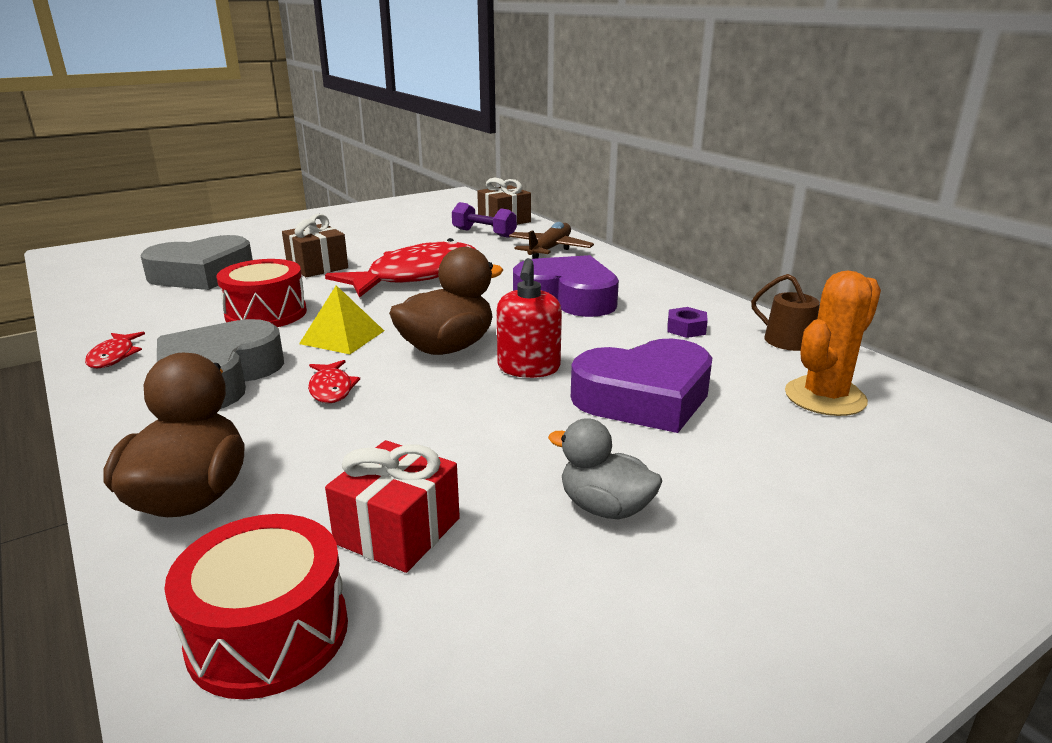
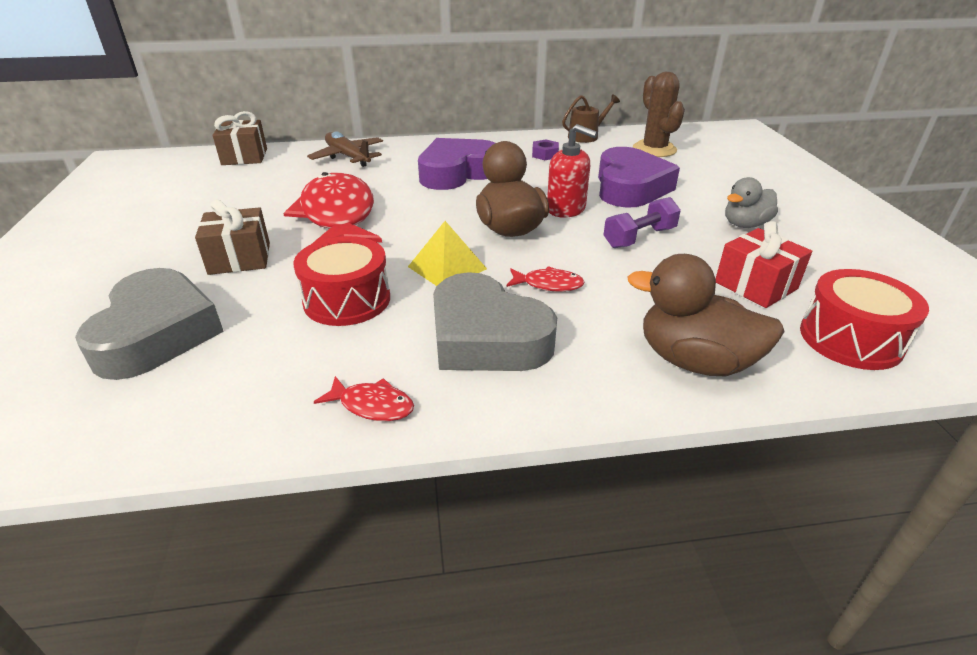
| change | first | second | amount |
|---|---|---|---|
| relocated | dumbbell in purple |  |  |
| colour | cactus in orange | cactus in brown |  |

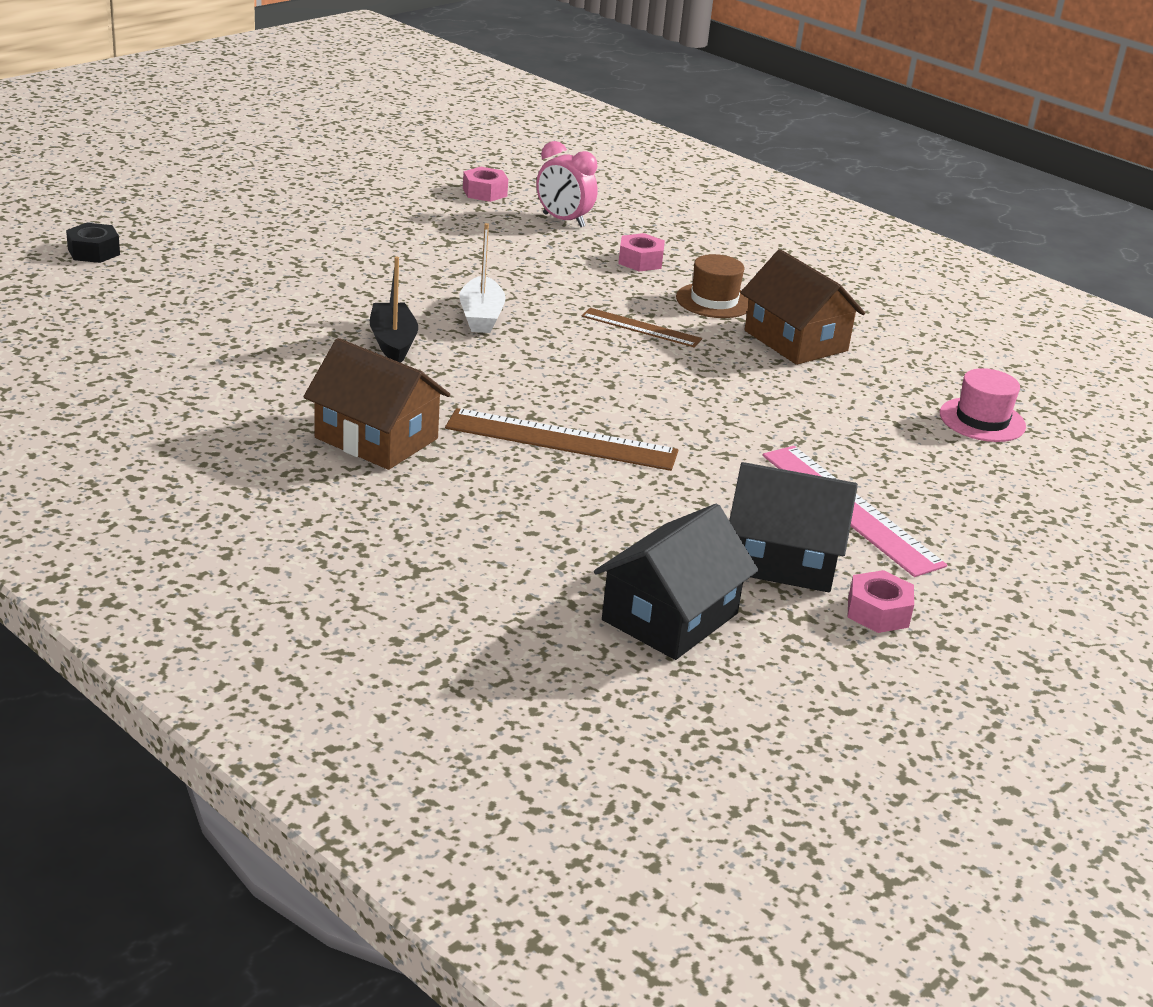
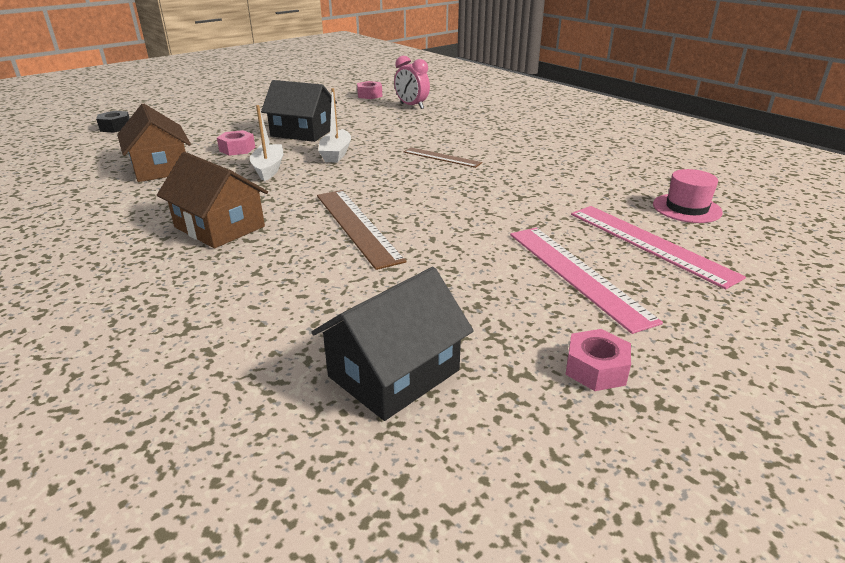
| change | first | second | amount |
|---|---|---|---|
| missing | hat in brown |  |  |
| appeared |  | ruler in pink (no. 2 from left) |  |
| relocated | nut in pink (no. 2 from left in the first image) | nut in pink (no. 1 from left) |  |
| relocated | house in black (no. 2 from left in the first image) | house in black (no. 1 from left) |  |
| relocated | house in brown (no. 2 from left in the first image) | house in brown (no. 1 from left) |  |
| colour | boat in black | boat in white (no. 1 from left) |  |
| spun | ruler in brown (no. 1 from left) |  | 45 degrees clockwise |

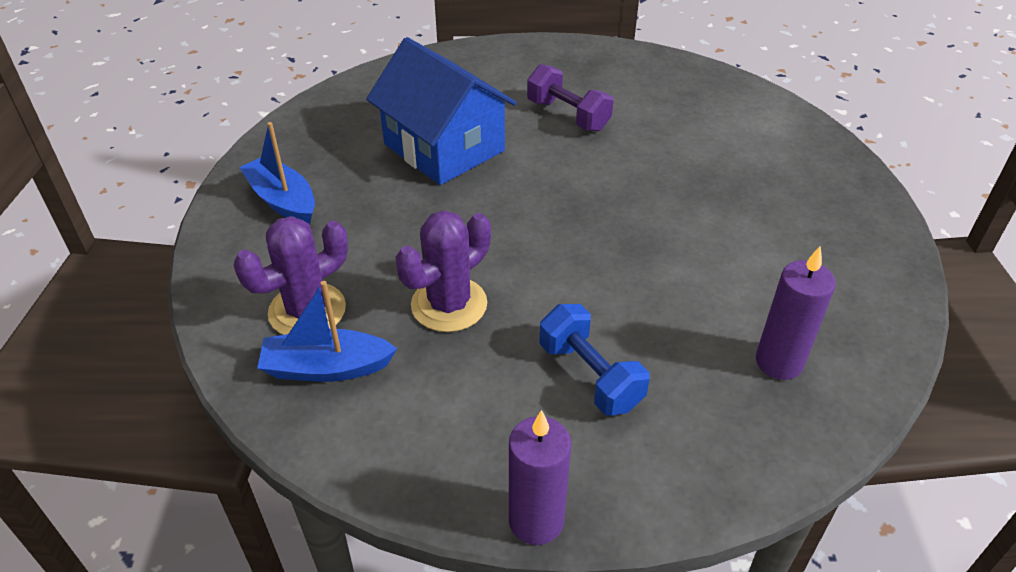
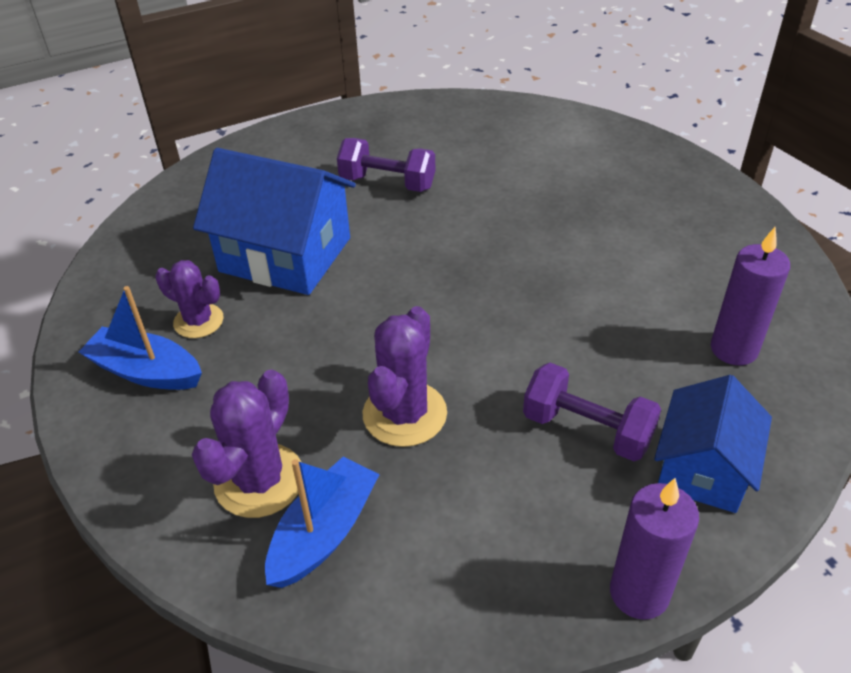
| change | first | second | amount |
|---|---|---|---|
| appeared |  | cactus in purple (no. 1 from left) |  |
| appeared |  | house in blue (no. 2 from left) |  |
| colour | dumbbell in blue | dumbbell in purple (no. 2 from left) |  |
| spun | boat in blue (no. 2 from left) |  | 150 degrees clockwise |

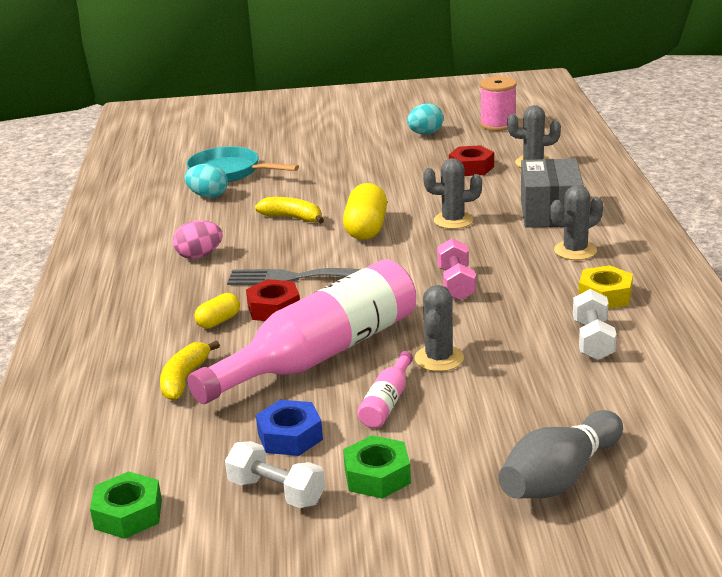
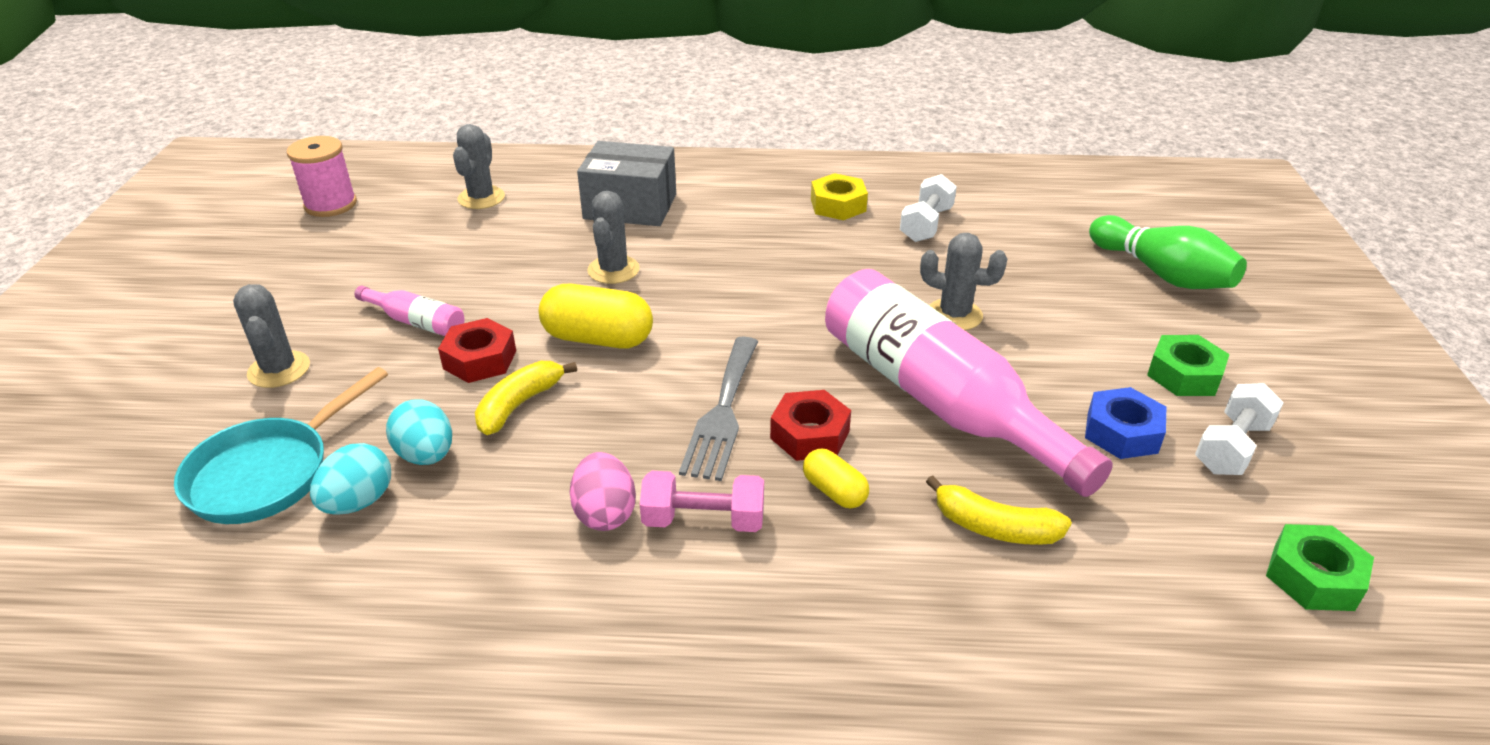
| change | first | second | amount |
|---|---|---|---|
| relocated | bottle in pink (no. 2 from left in the first image) | bottle in pink (no. 1 from left) |  |
| relocated | egg in turquoise (no. 2 from left) |  |  |
| relocated | dumbbell in pink |  |  |
| relocated | nut in red (no. 2 from left in the first image) | nut in red (no. 1 from left) |  |
| relocated | cactus in grey (no. 4 from left in the first image) | cactus in grey (no. 1 from left) |  |
| colour | bowling pin in grey | bowling pin in green |  |
| spun | dumbbell in white (no. 2 from left in the first image) | dumbbell in white (no. 1 from left) | 75 degrees counterclockwise |

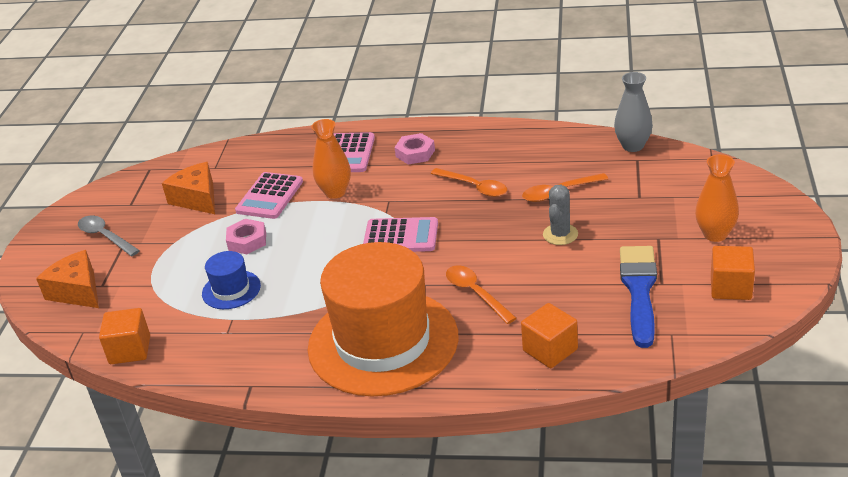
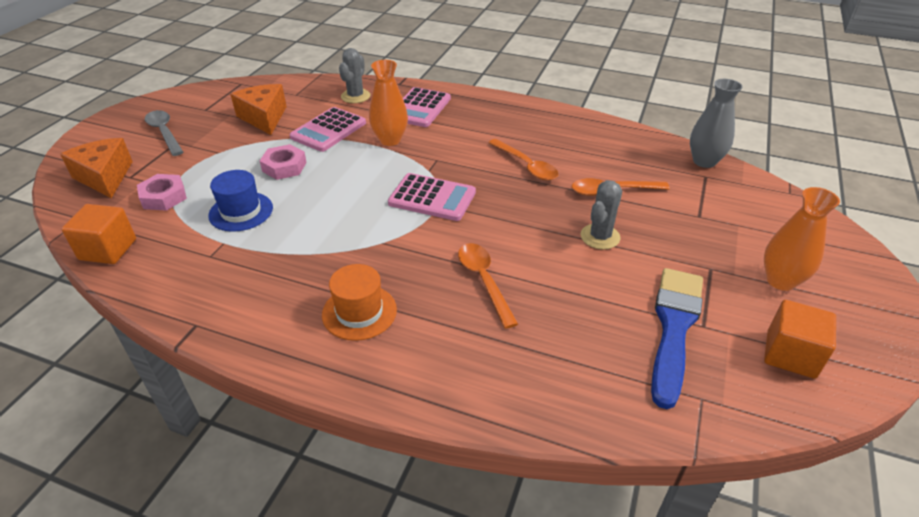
| change | first | second | amount |
|---|---|---|---|
| missing | cube in orange (no. 2 from left) |  |  |
| appeared |  | cactus in grey (no. 1 from left) |  |
| relocated | nut in pink (no. 2 from left in the first image) | nut in pink (no. 1 from left) |  |
| size | hat in orange |  | x0.42 |

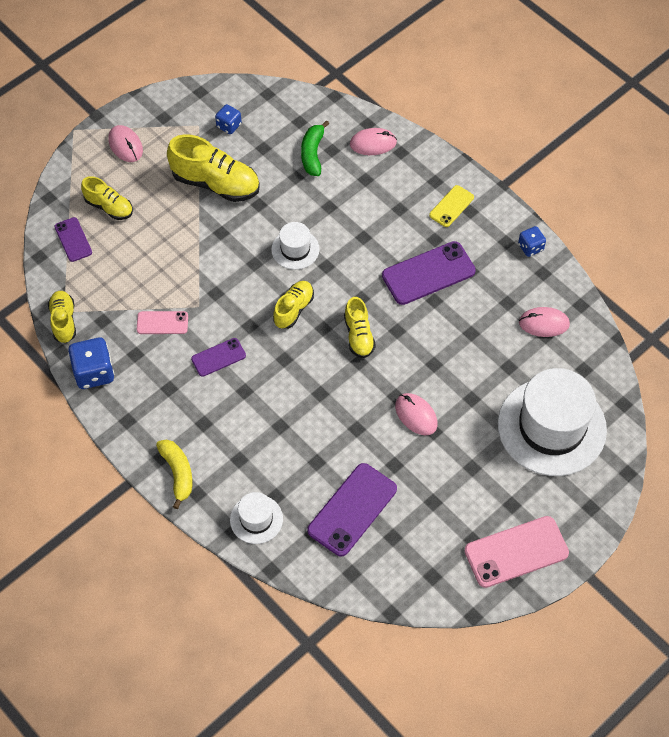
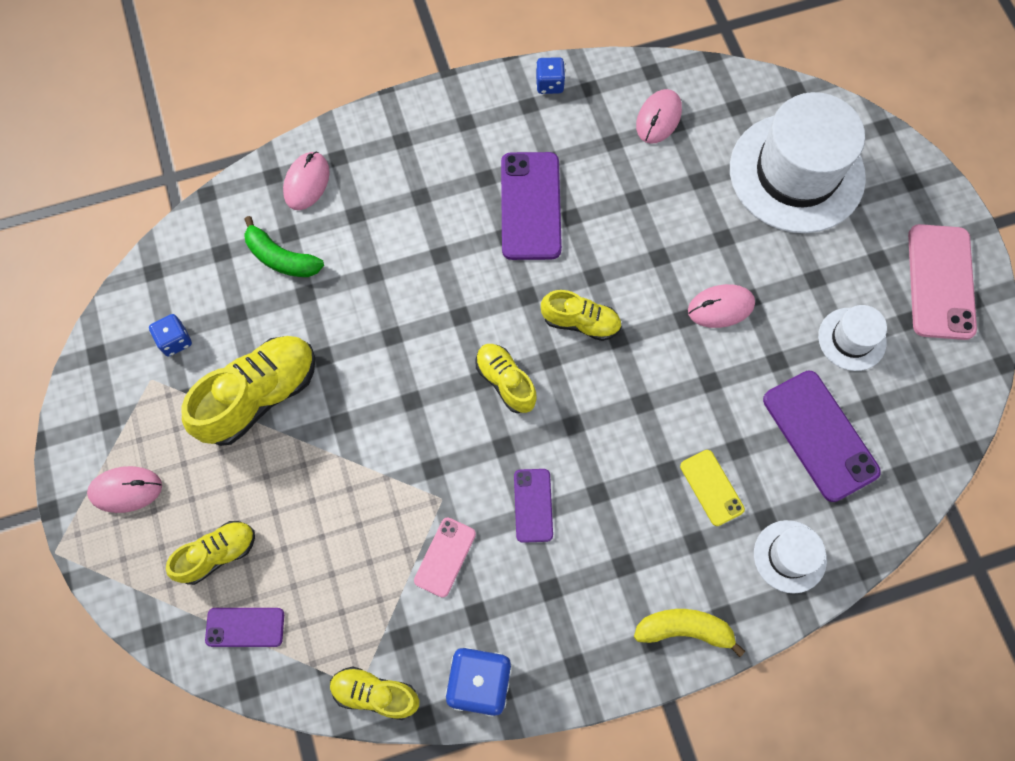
| change | first | second | amount |
|---|---|---|---|
| relocated | hat in white (no. 2 from left in the first image) | hat in white (no. 3 from left) |  |
| relocated | phone in yellow |  |  |

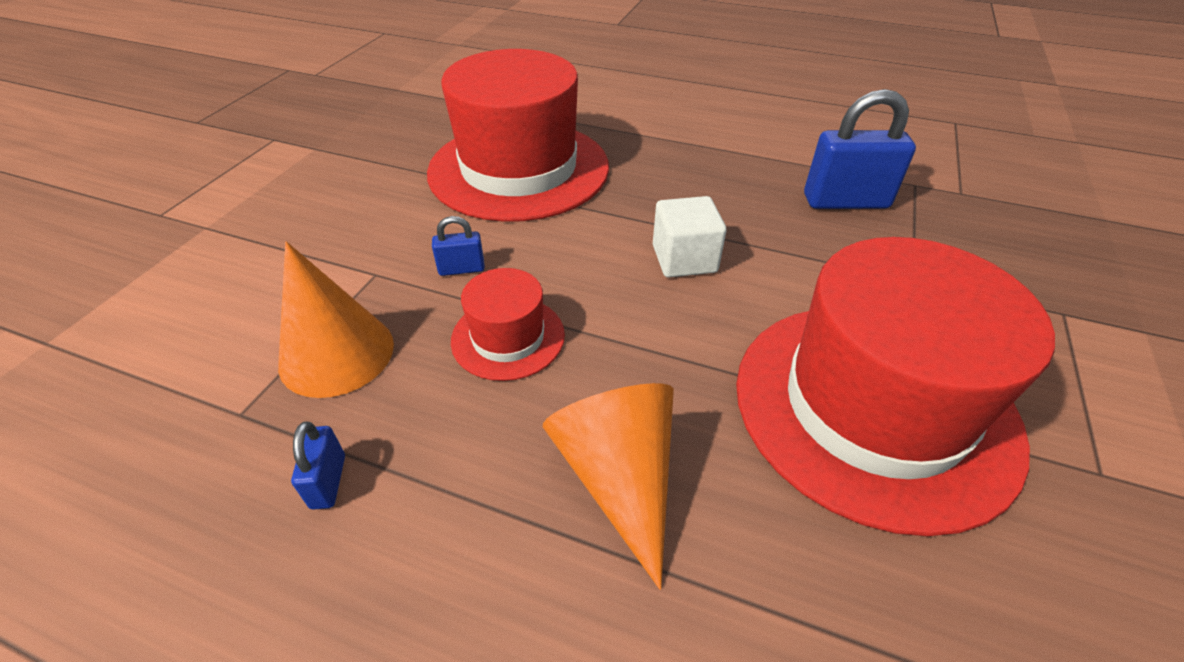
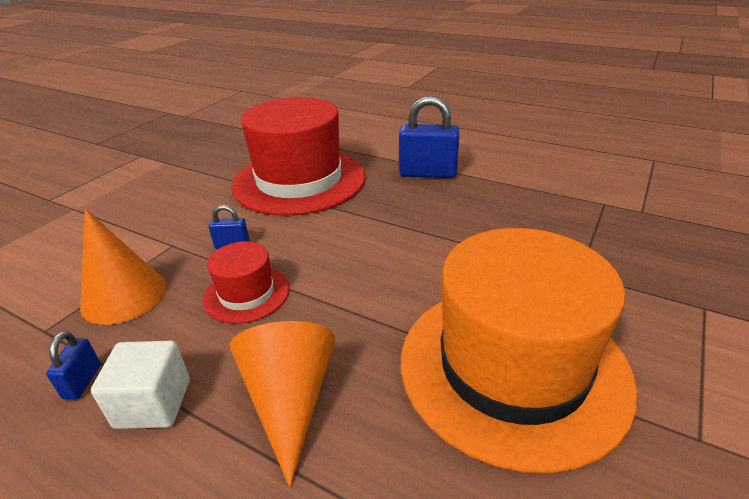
| change | first | second | amount |
|---|---|---|---|
| relocated | cube in white |  |  |
| relocated | padlock in blue (no. 3 from left) |  |  |
| colour | hat in red (no. 3 from left) | hat in orange |  |

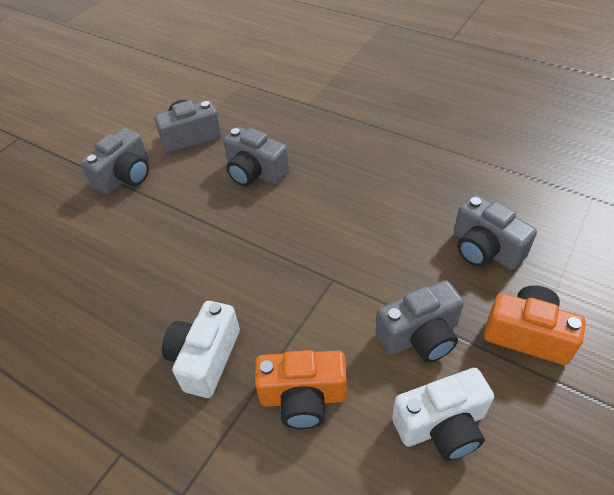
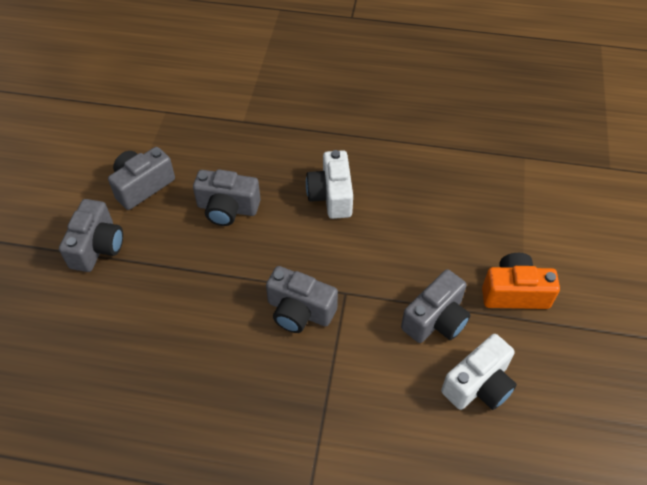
| change | first | second | amount |
|---|---|---|---|
| missing | camera in orange (no. 1 from left) |  |  |
| relocated | camera in white (no. 1 from left) |  |  |
| relocated | camera in grey (no. 5 from left in the first image) | camera in grey (no. 4 from left) |  |

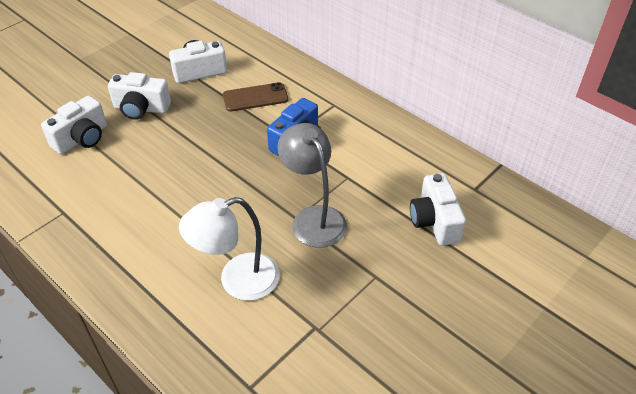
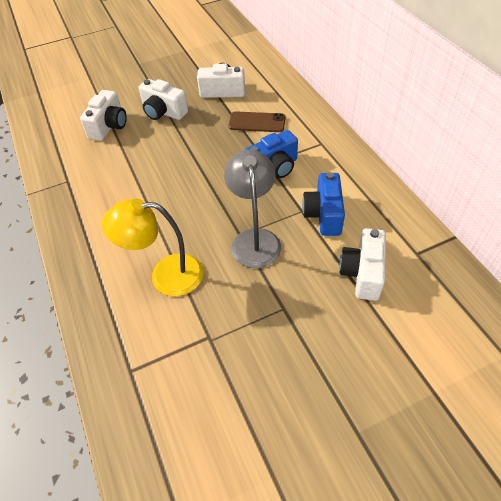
| change | first | second | amount |
|---|---|---|---|
| appeared |  | camera in blue (no. 2 from left) |  |
| colour | lamp in white | lamp in yellow |  |
| spun | camera in white (no. 1 from left) |  | 45 degrees counterclockwise |

